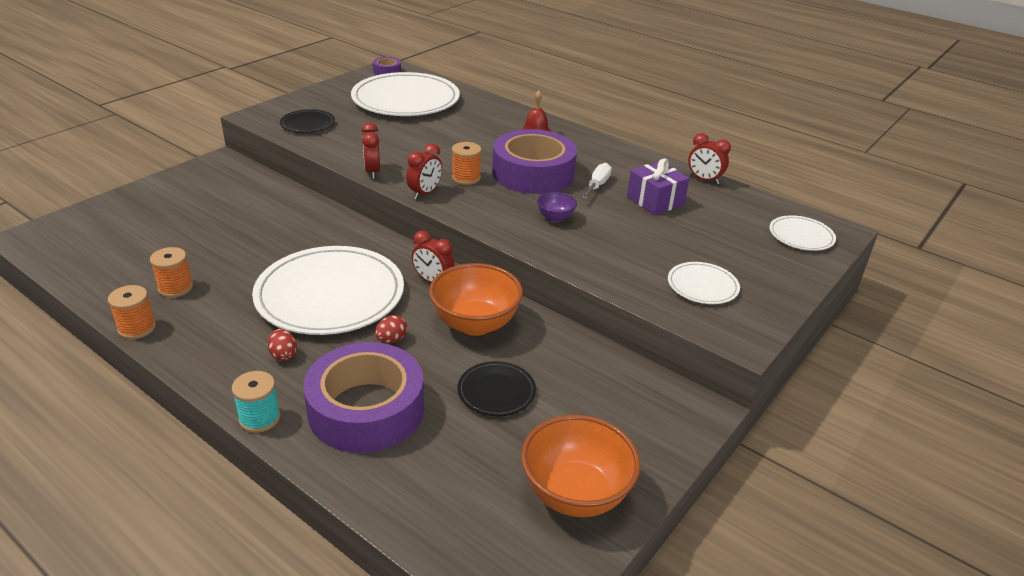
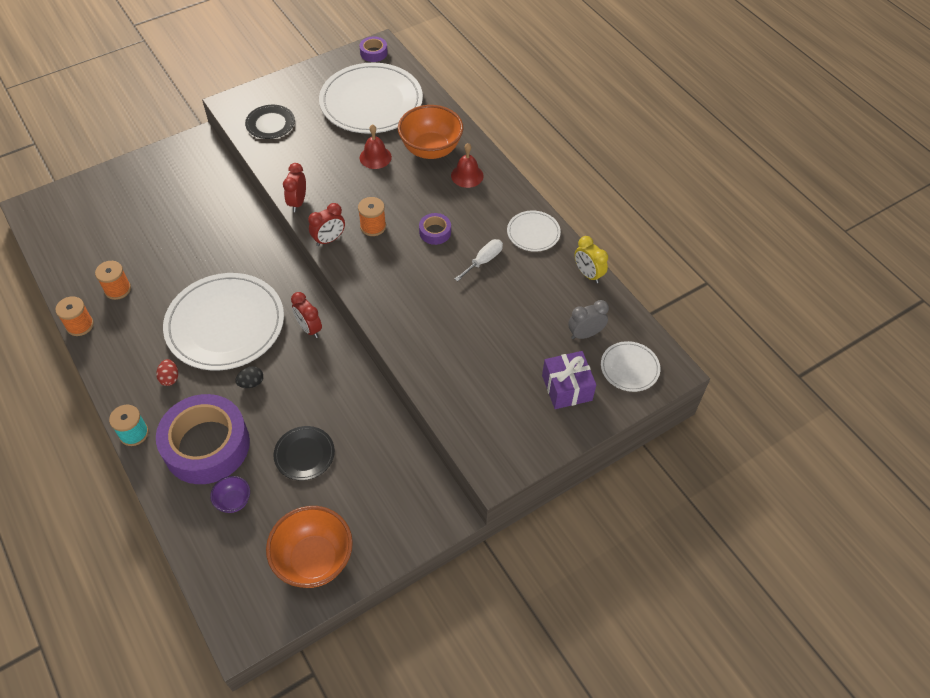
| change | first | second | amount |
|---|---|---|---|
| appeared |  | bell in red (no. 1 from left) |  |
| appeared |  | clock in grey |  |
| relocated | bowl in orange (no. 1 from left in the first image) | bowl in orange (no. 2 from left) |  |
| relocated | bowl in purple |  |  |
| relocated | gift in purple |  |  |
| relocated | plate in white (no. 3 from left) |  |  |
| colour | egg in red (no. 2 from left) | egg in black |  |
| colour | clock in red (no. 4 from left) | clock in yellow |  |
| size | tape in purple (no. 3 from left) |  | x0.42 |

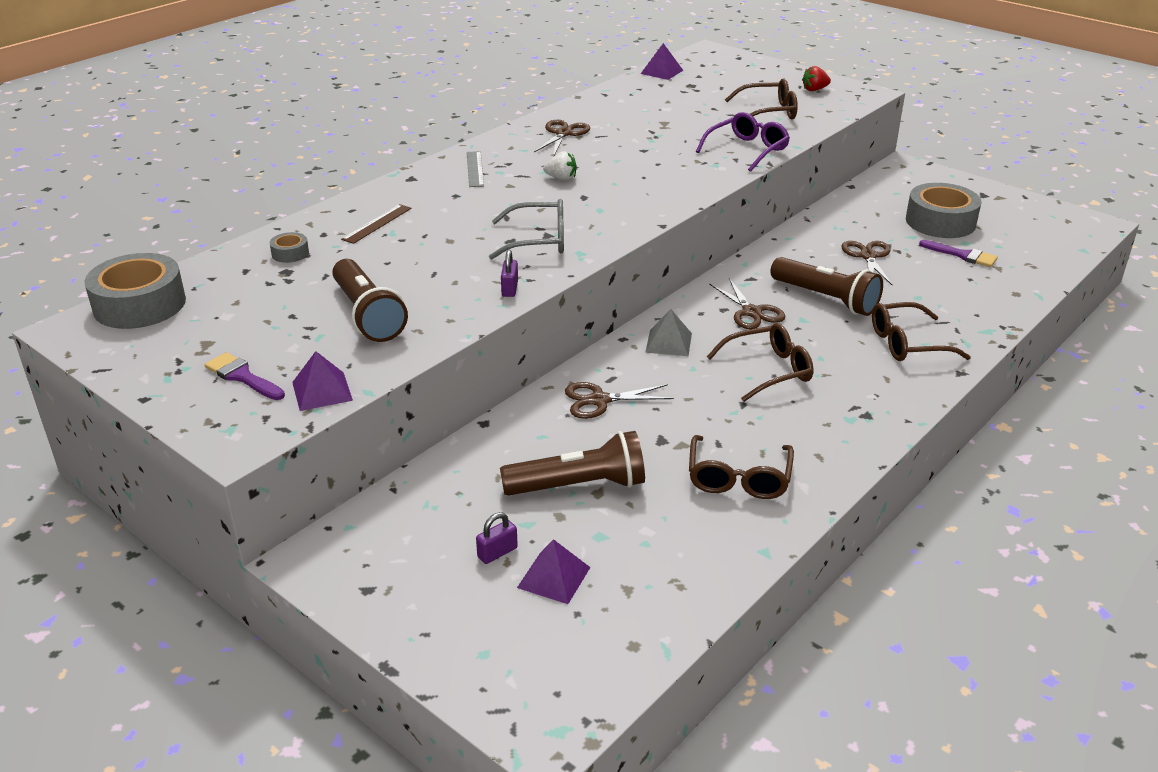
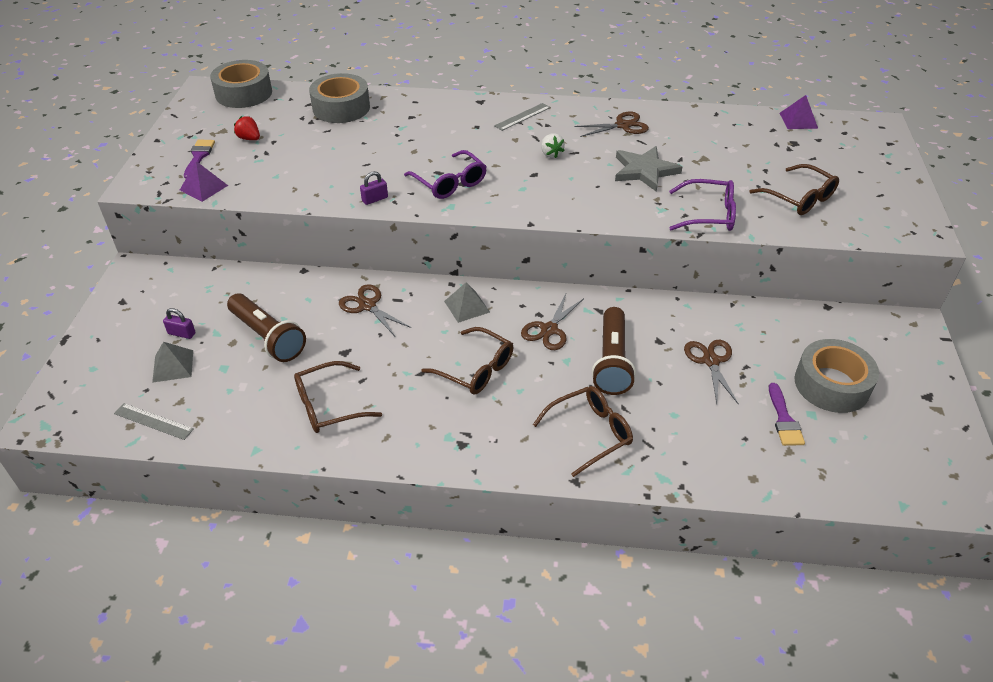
| change | first | second | amount |
|---|---|---|---|
| missing | flashlight in brown (no. 1 from left) |  |  |
| missing | ruler in brown |  |  |
| appeared |  | ruler in grey (no. 1 from left) |  |
| appeared |  | star in grey |  |
| relocated | strawberry in red |  |  |
| colour | glasses in grey | glasses in purple (no. 1 from left) |  |
| colour | pyramid in purple (no. 2 from left) | pyramid in grey (no. 1 from left) |  |
| spun | scissors in brown (no. 4 from left) |  | 60 degrees counterclockwise |
| spun | glasses in brown (no. 4 from left in the first image) | glasses in brown (no. 3 from left) | 105 degrees clockwise |
| size | tape in grey (no. 2 from left) |  | x2.25 |

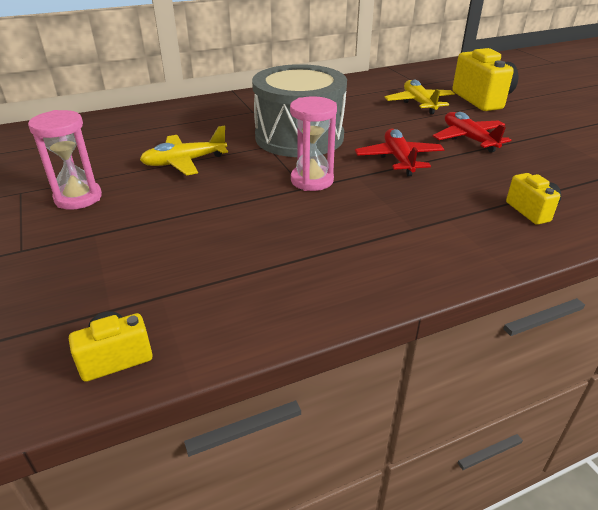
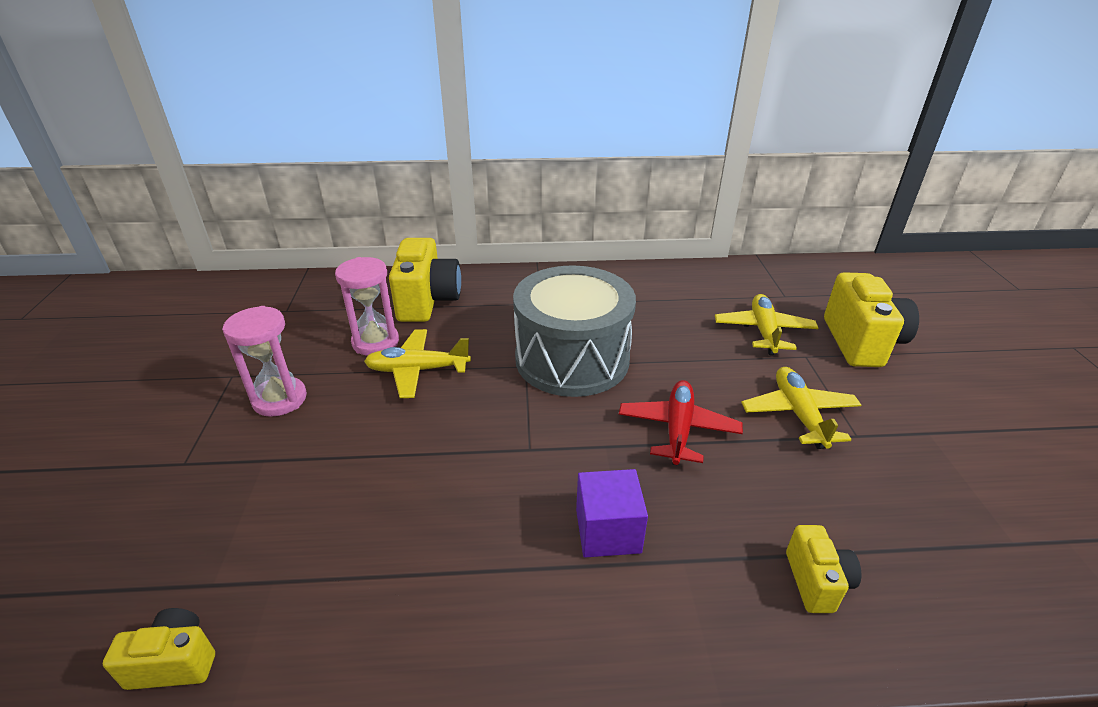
| change | first | second | amount |
|---|---|---|---|
| appeared |  | camera in yellow (no. 2 from left) |  |
| appeared |  | cube in purple |  |
| relocated | hourglass in pink (no. 2 from left) |  |  |
| colour | plane in red (no. 2 from left) | plane in yellow (no. 3 from left) |  |

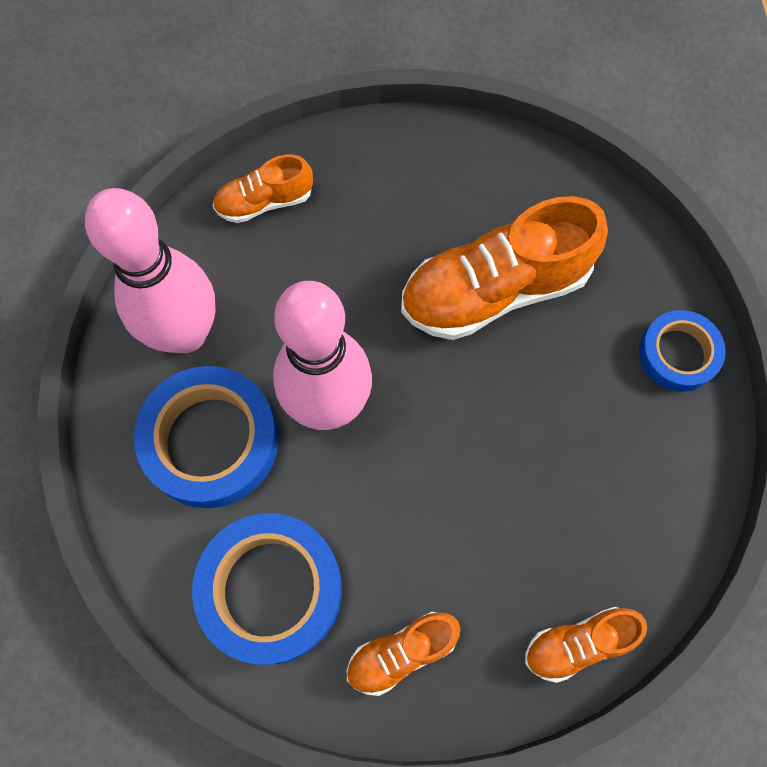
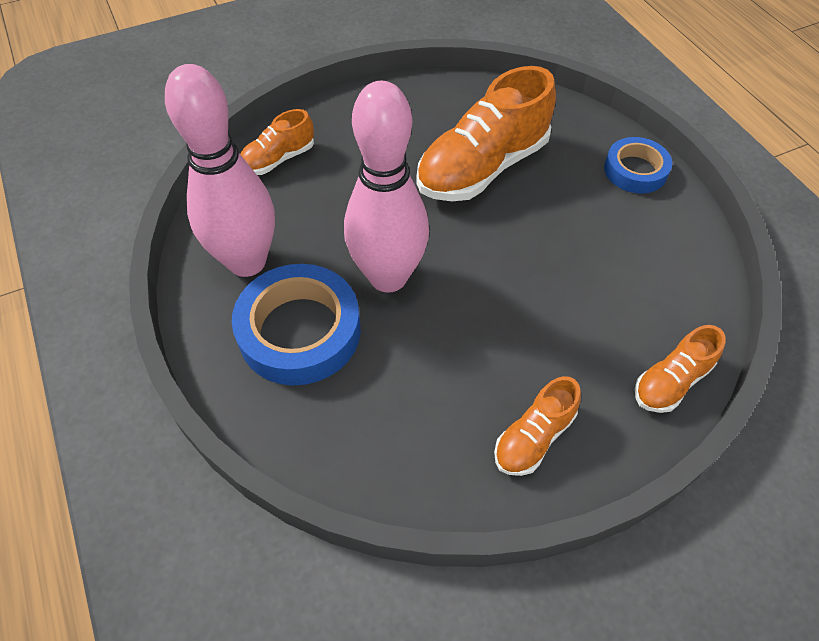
| change | first | second | amount |
|---|---|---|---|
| missing | tape in blue (no. 2 from left) |  |  |

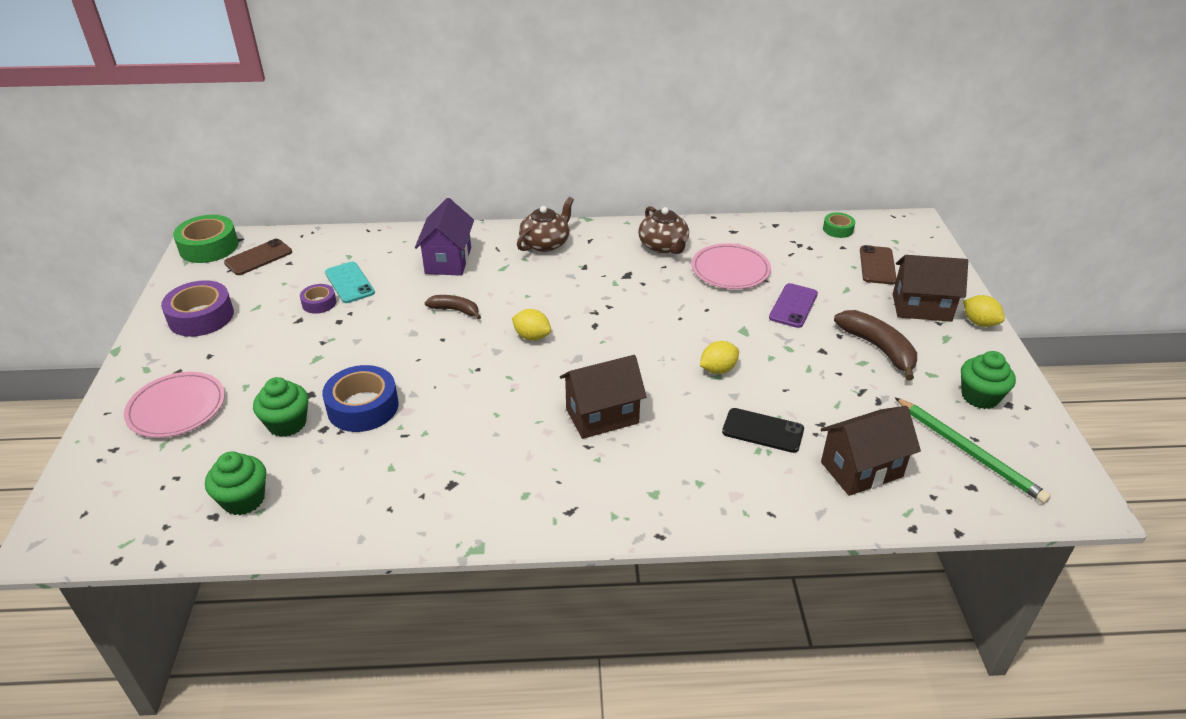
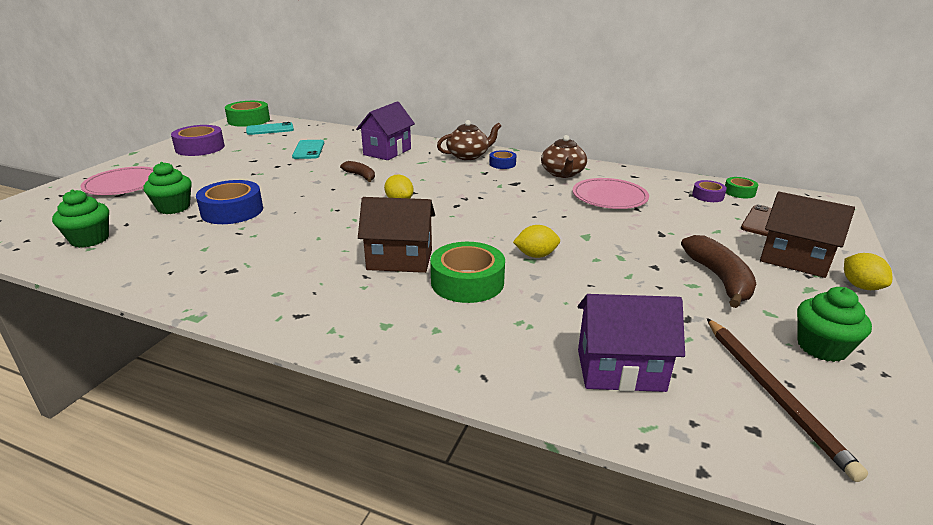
| change | first | second | amount |
|---|---|---|---|
| missing | phone in black |  |  |
| missing | phone in purple |  |  |
| appeared |  | tape in green (no. 2 from left) |  |
| appeared |  | tape in blue (no. 2 from left) |  |
| relocated | tape in purple (no. 2 from left) |  |  |
| colour | phone in brown (no. 1 from left) | phone in turquoise (no. 1 from left) |  |
| colour | house in brown (no. 2 from left) | house in purple (no. 2 from left) |  |
| colour | pencil in green | pencil in brown |  |

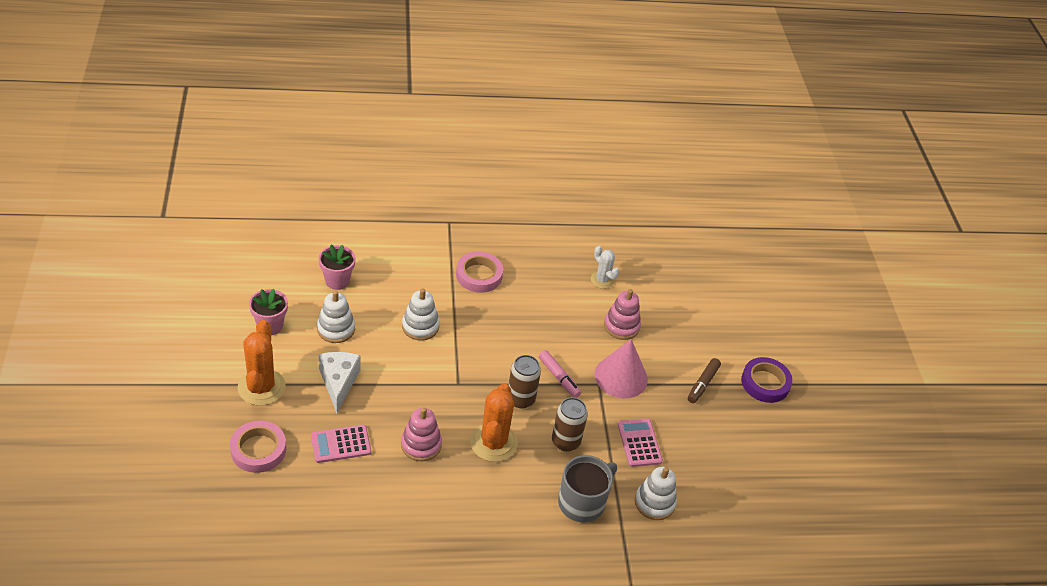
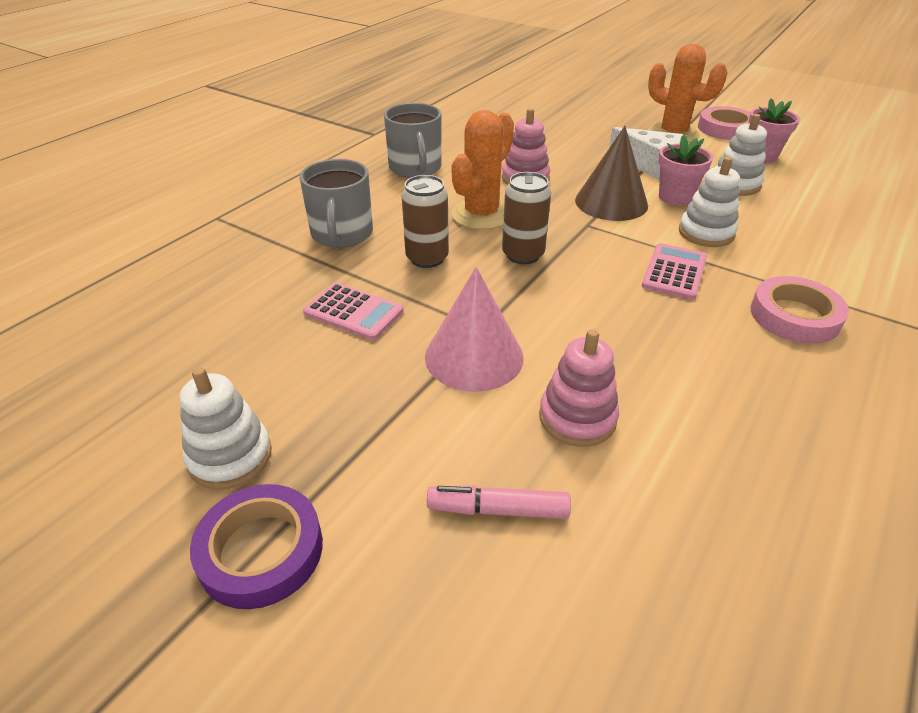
| change | first | second | amount |
|---|---|---|---|
| missing | cactus in white |  |  |
| missing | marker in brown |  |  |
| appeared |  | mug in grey (no. 2 from left) |  |
| appeared |  | cone in brown |  |
| relocated | tape in pink (no. 1 from left) |  |  |
| relocated | calculator in pink (no. 1 from left in the first image) | calculator in pink (no. 2 from left) |  |
| relocated | flower pot in pink (no. 2 from left in the first image) | flower pot in pink (no. 1 from left) |  |
| relocated | marker in pink |  |  |
| relocated | stacking toy in white (no. 3 from left in the first image) | stacking toy in white (no. 1 from left) |  |
| spun | cactus in orange (no. 2 from left in the first image) | cactus in orange (no. 1 from left) | 75 degrees clockwise |

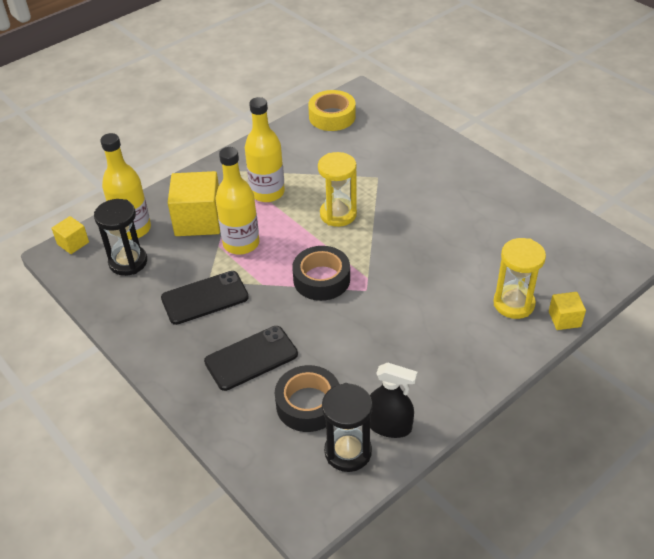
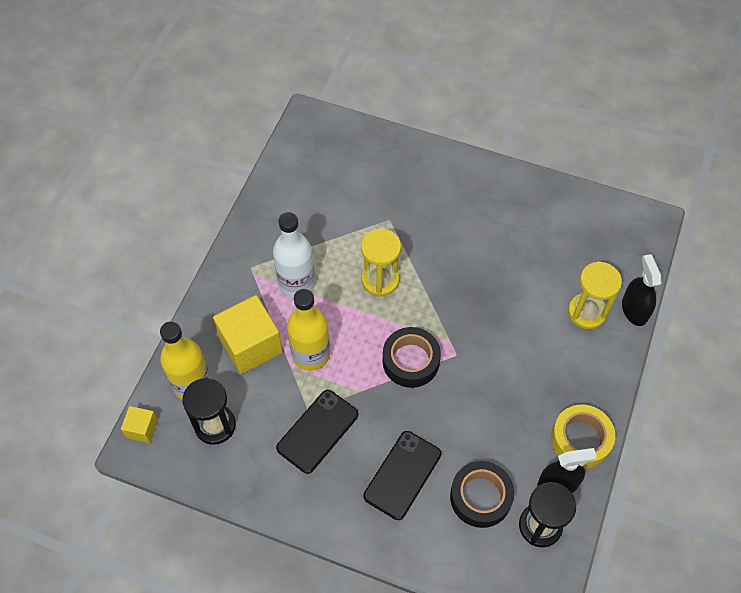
| change | first | second | amount |
|---|---|---|---|
| relocated | tape in yellow |  |  |
| exchanged | cube in yellow (no. 3 from left) | spray bottle in black (no. 2 from left) |  |
| colour | bottle in yellow (no. 3 from left) | bottle in white |  |

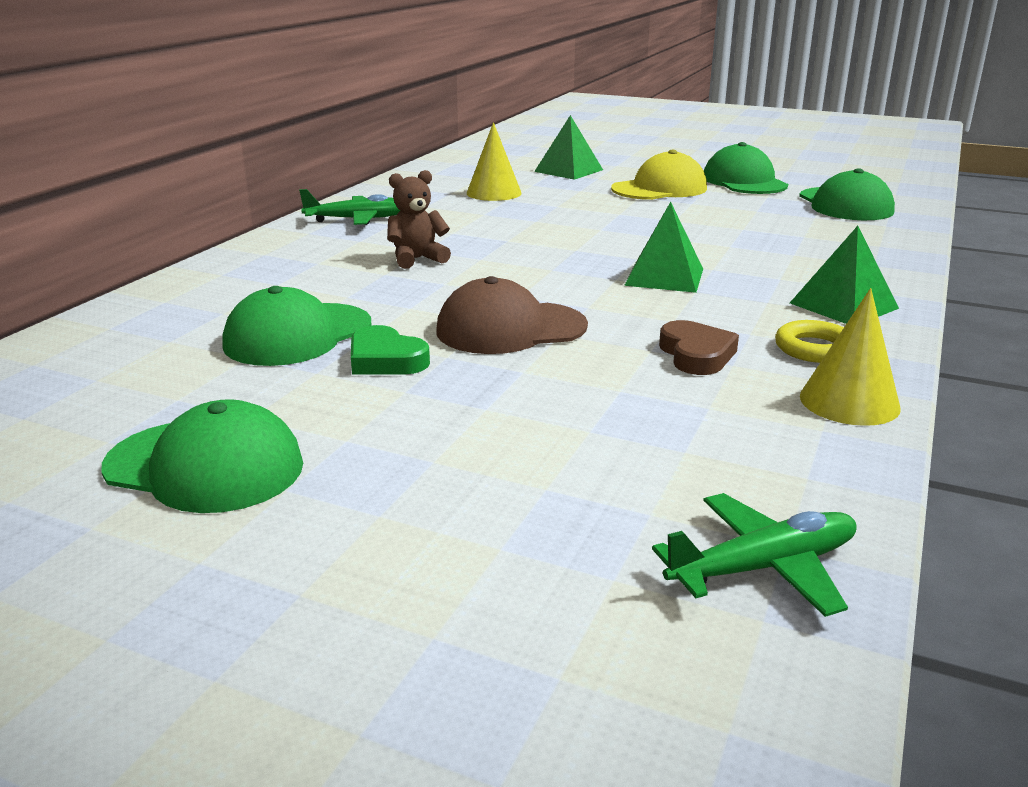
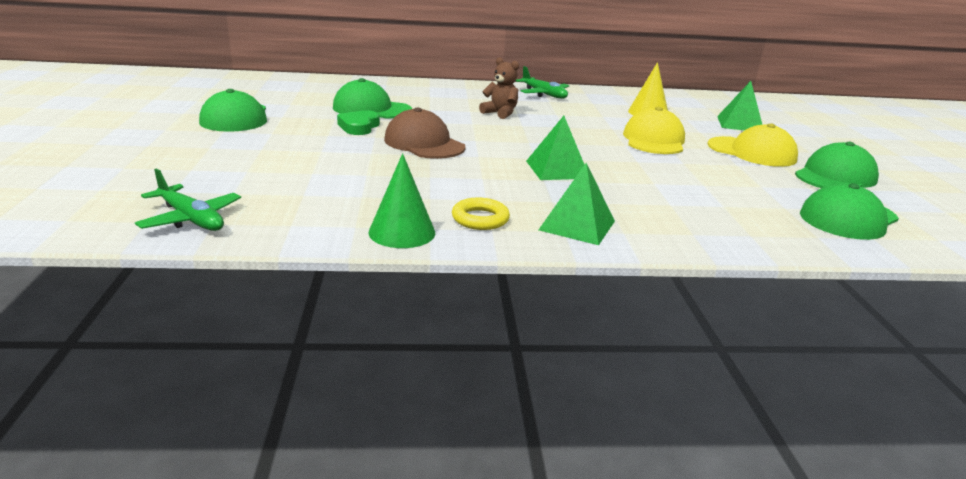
| change | first | second | amount |
|---|---|---|---|
| missing | heart in brown |  |  |
| appeared |  | cap in yellow (no. 1 from left) |  |
| colour | cone in yellow (no. 2 from left) | cone in green |  |

